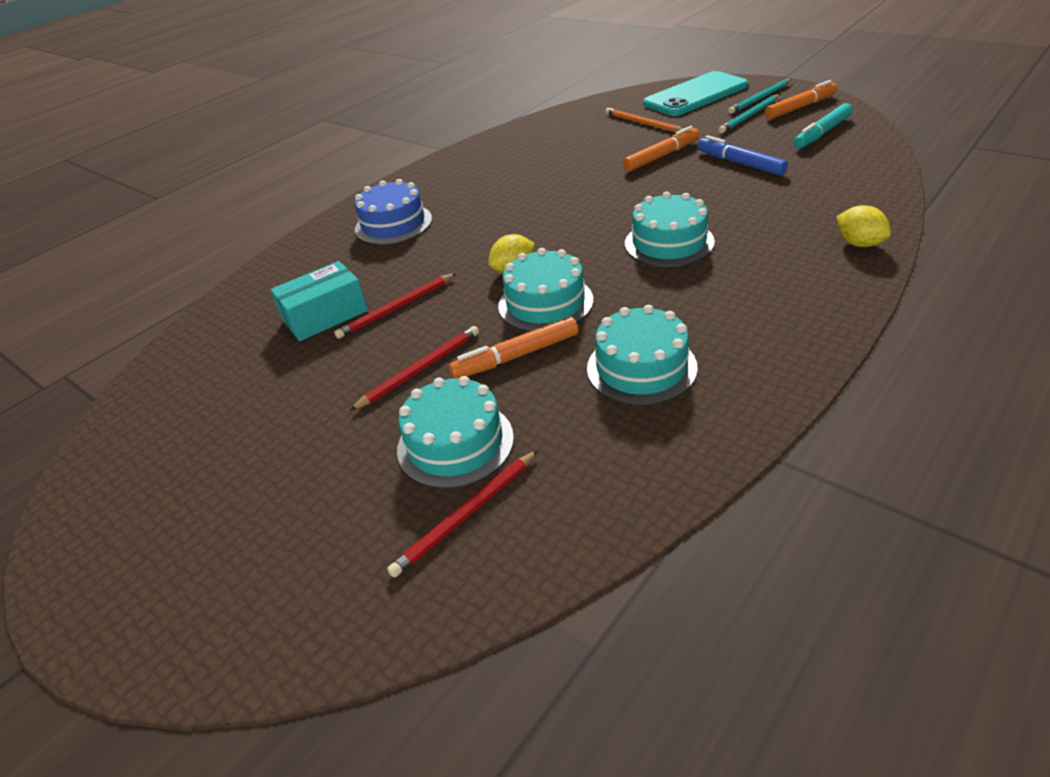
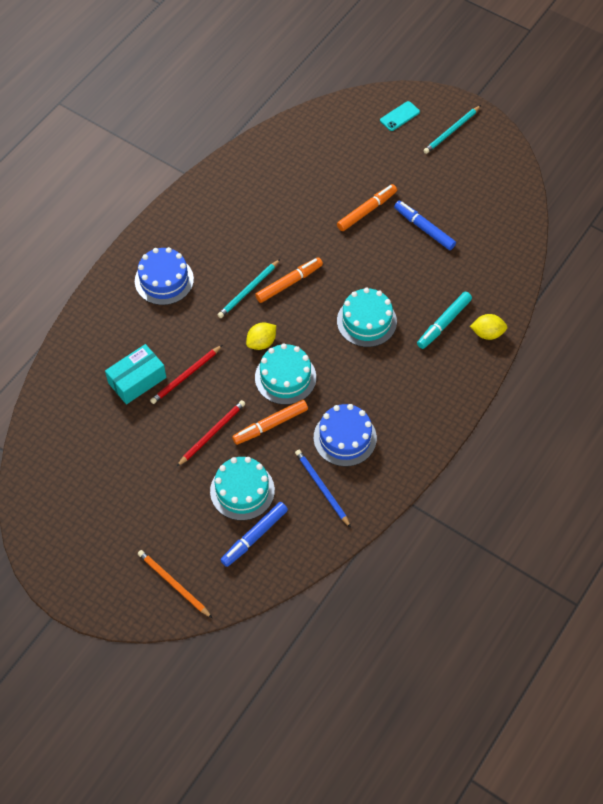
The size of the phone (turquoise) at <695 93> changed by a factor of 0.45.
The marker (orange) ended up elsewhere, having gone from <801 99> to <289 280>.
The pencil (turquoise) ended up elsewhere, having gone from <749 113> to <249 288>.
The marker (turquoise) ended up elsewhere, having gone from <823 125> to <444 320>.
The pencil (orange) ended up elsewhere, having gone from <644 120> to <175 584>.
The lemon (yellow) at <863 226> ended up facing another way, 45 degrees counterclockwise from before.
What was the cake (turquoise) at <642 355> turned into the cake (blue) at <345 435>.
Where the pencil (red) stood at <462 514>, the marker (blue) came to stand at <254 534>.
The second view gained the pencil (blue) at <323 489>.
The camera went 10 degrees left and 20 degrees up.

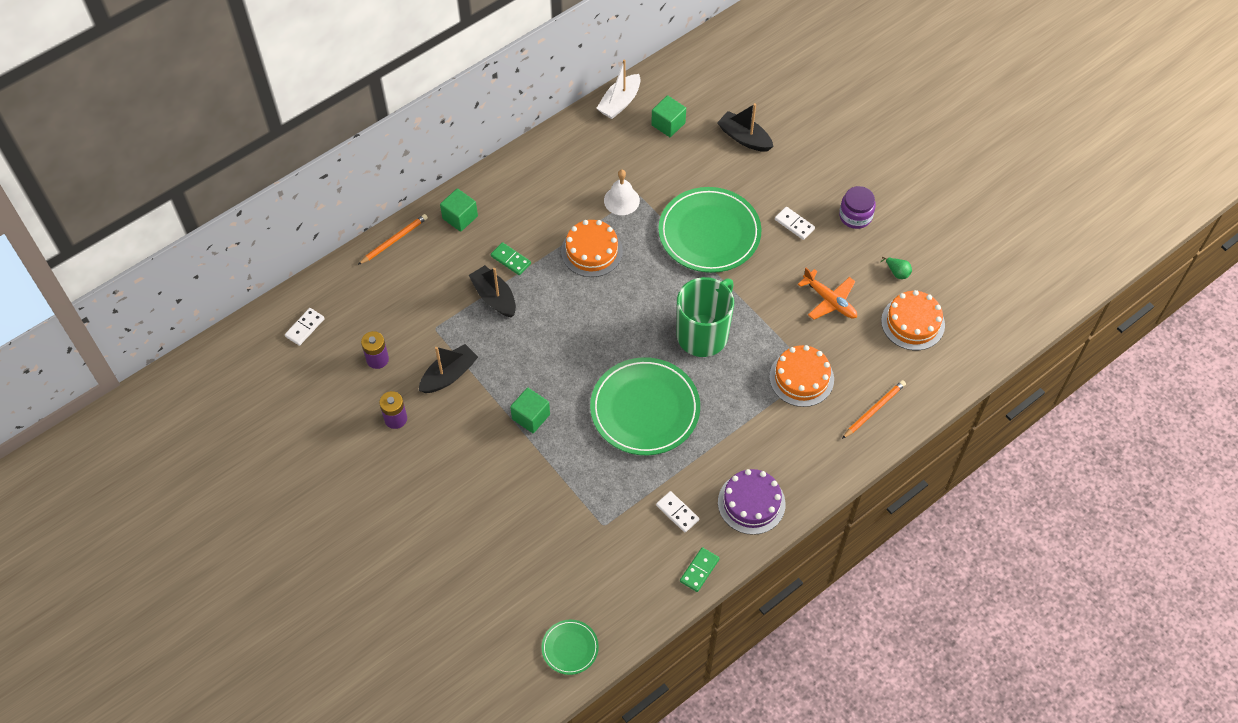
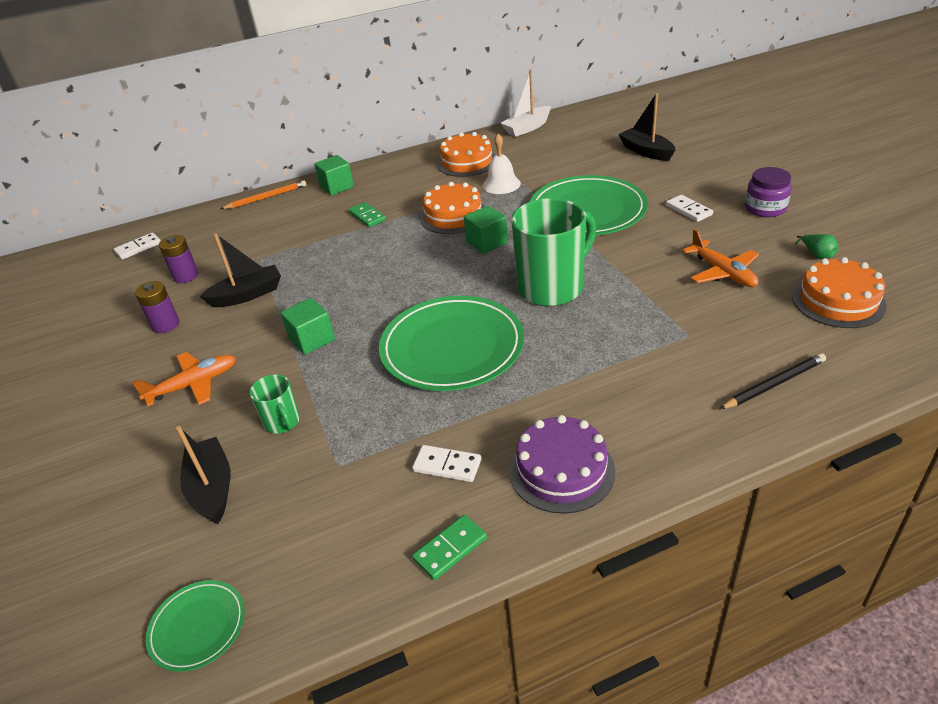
The cube (green) ended up elsewhere, having gone from <668 116> to <486 230>.
The boat (black) ended up elsewhere, having gone from <492 291> to <203 475>.
The cake (orange) ended up elsewhere, having gone from <801 376> to <466 154>.
What was the pencil (orange) at <874 409> turned into the pencil (black) at <773 381>.
The domino (white) at <677 511> ended up facing another way, 45 degrees counterclockwise from before.
The second view gained the plane (orange) at <184 379>.
The second view gained the mug (green) at <274 404>.
The camera went 20 degrees right and 20 degrees down.

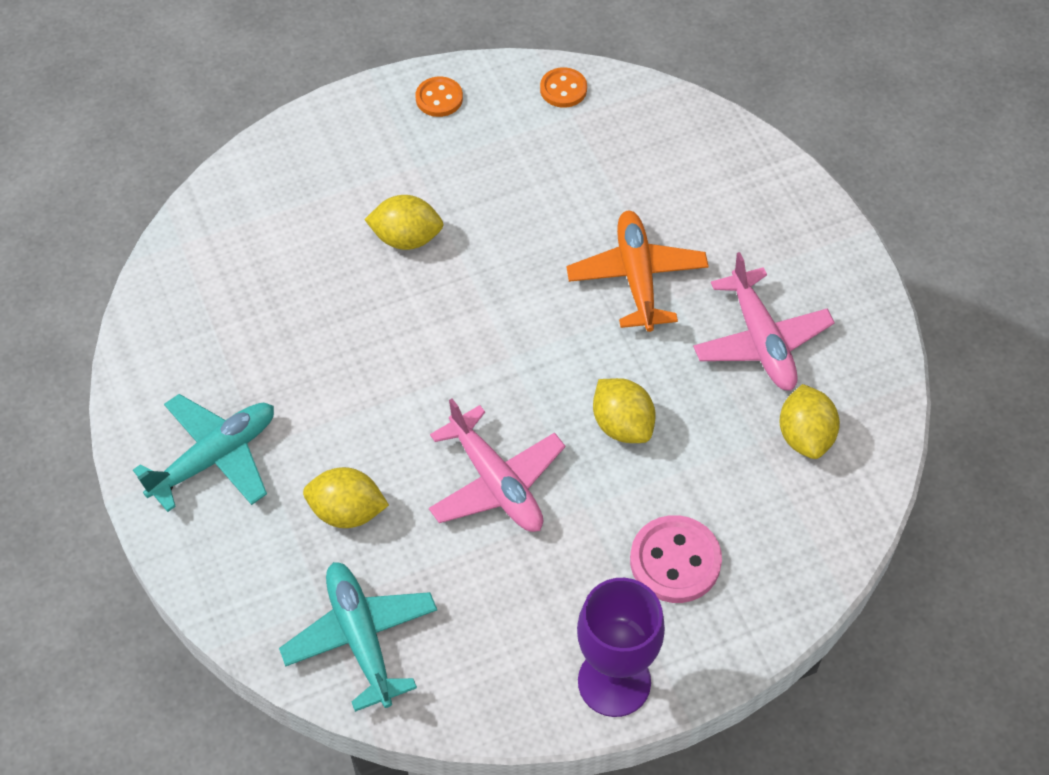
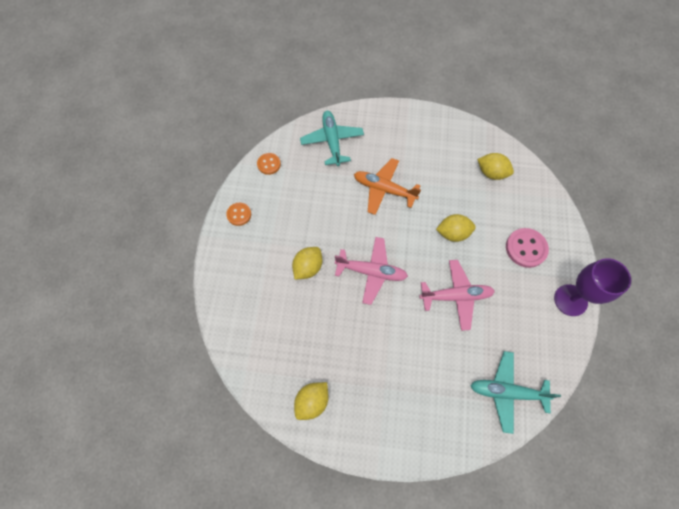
The plane (pink) ended up elsewhere, having gone from <764 321> to <371 271>.
The plane (turquoise) ended up elsewhere, having gone from <203 453> to <332 138>.
The lemon (yellow) ended up elsewhere, having gone from <346 497> to <311 401>.
The camera went 60 degrees left and 10 degrees up.

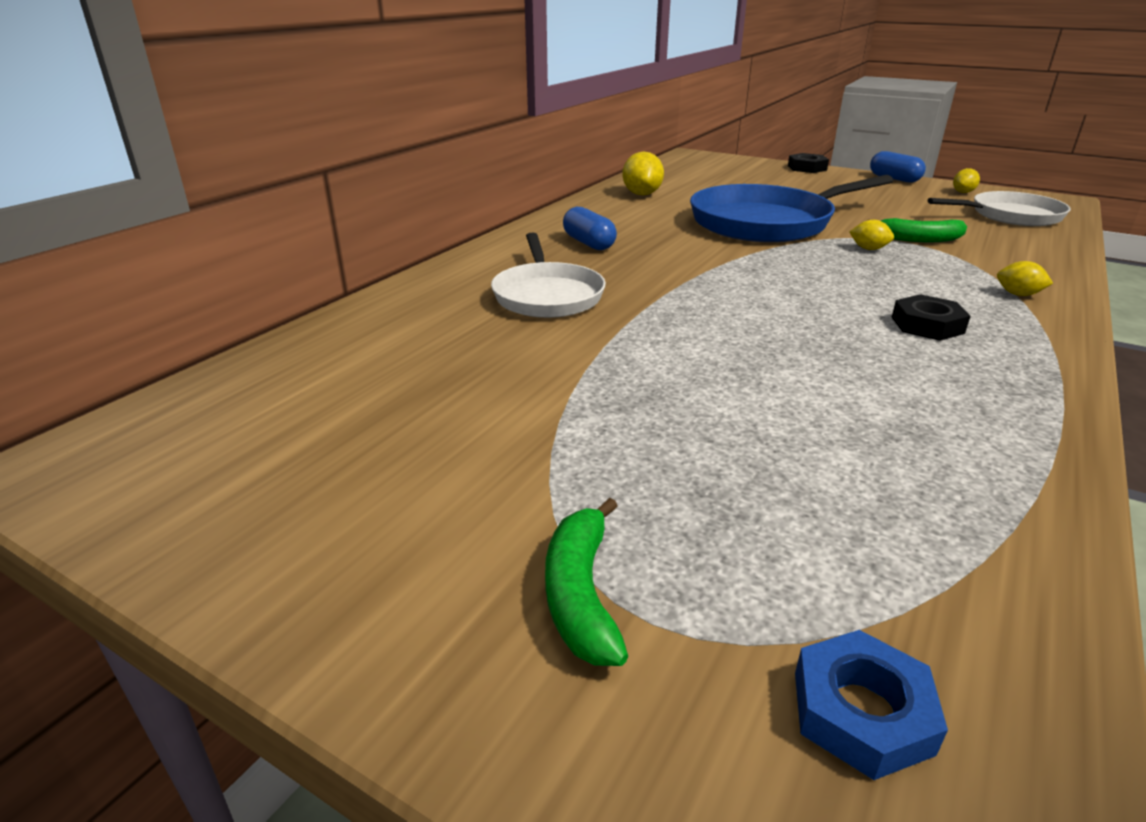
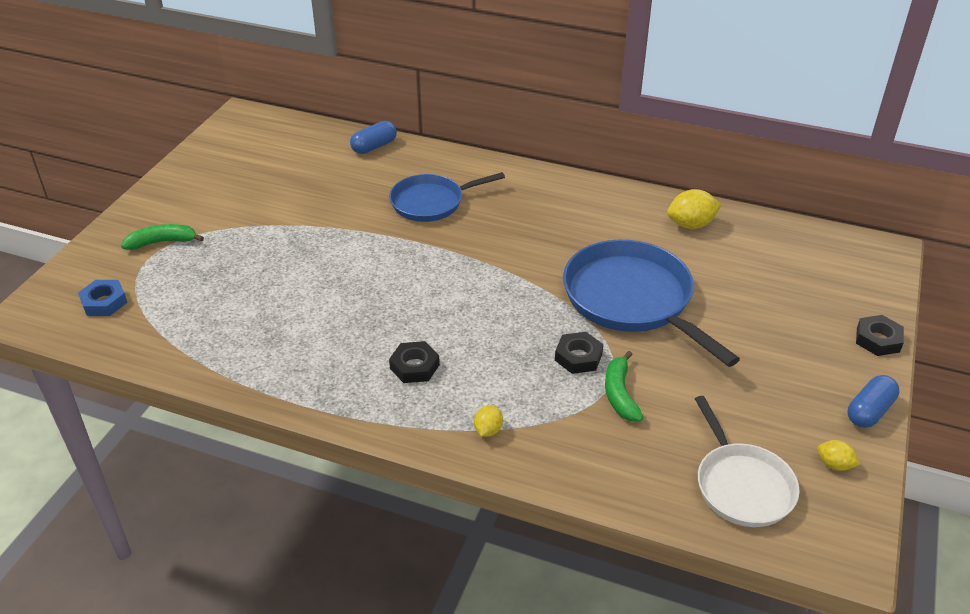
The capsule (blue) ended up elsewhere, having gone from <590 228> to <373 137>.
Where the lemon (yellow) stood at <871 235>, the nut (black) came to stand at <579 353>.
What was the pan (white) at <548 275> turned into the pan (blue) at <447 197>.
The camera went 80 degrees right and 10 degrees up.

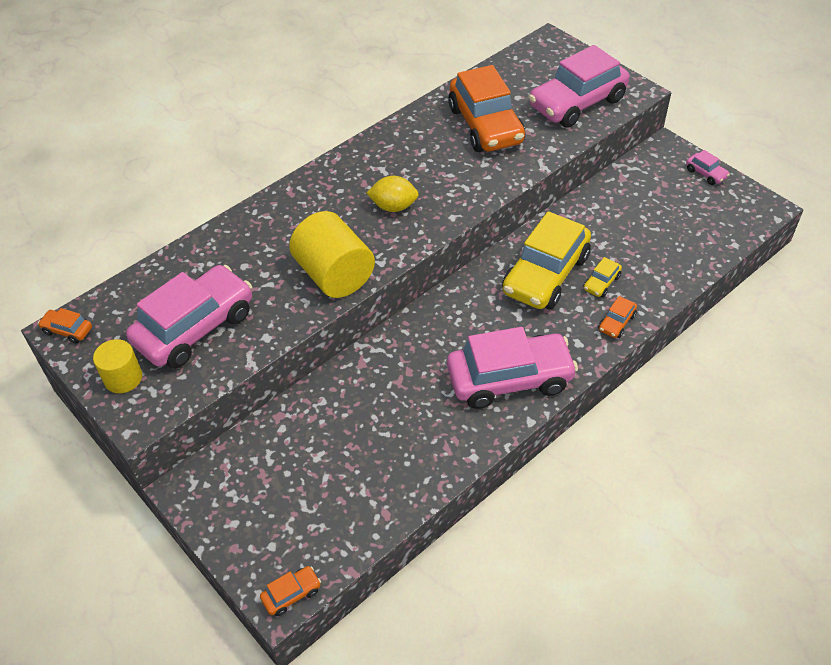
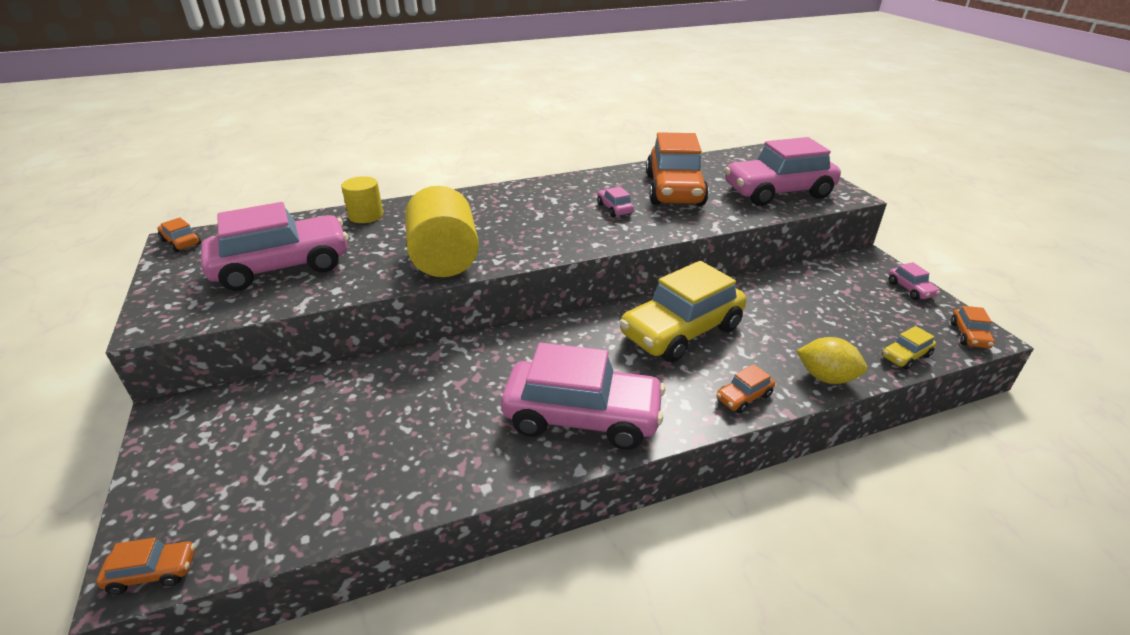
The lemon (yellow) ended up elsewhere, having gone from <393 194> to <832 360>.
The car (yellow) ended up elsewhere, having gone from <602 277> to <909 348>.
The cylinder (yellow) ended up elsewhere, having gone from <117 366> to <362 199>.
The second view gained the car (pink) at <615 202>.
The second view gained the car (orange) at <973 327>.
The camera went 20 degrees right and 15 degrees down.

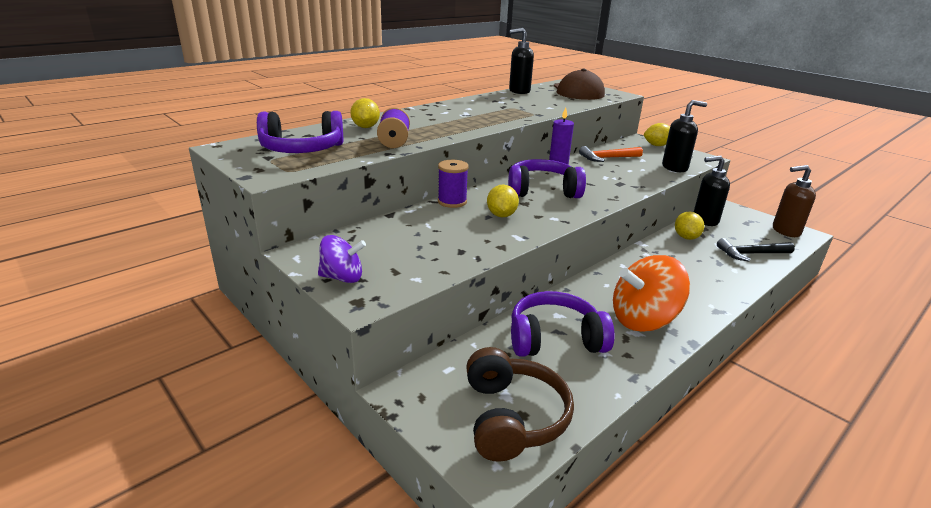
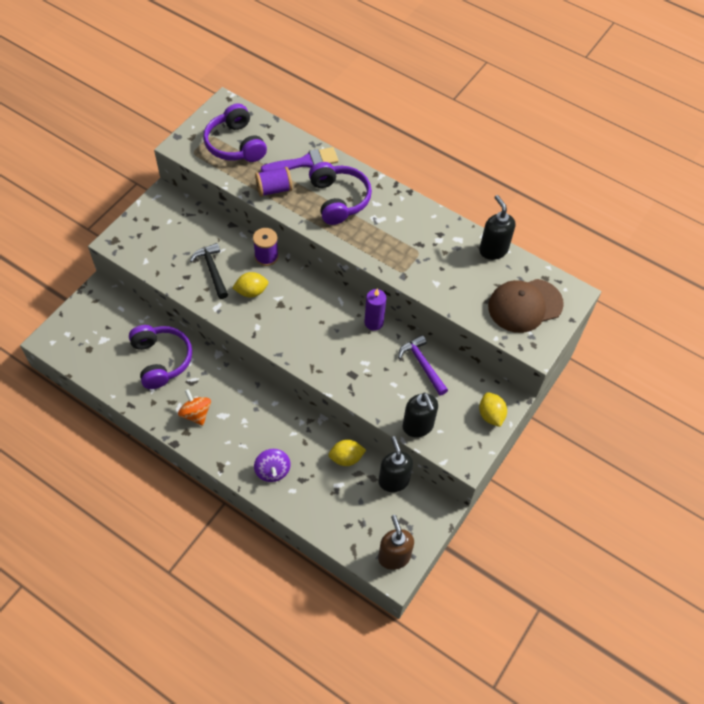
Where the lemon (yellow) stood at <365 113>, the brush (purple) came to stand at <300 159>.
What was the hammer (orange) at <611 154> turned into the hammer (purple) at <423 365>.
The headphones (purple) ended up elsewhere, having gone from <547 178> to <340 193>.
The spinning top (purple) ended up elsewhere, having gone from <342 259> to <272 465>.
The hammer (black) ended up elsewhere, having gone from <756 250> to <209 271>.
The size of the spinning top (orange) at <651 293> changed by a factor of 0.59.
The second view lost the headphones (brown) at <520 404>.
The camera went 75 degrees right and 30 degrees up.

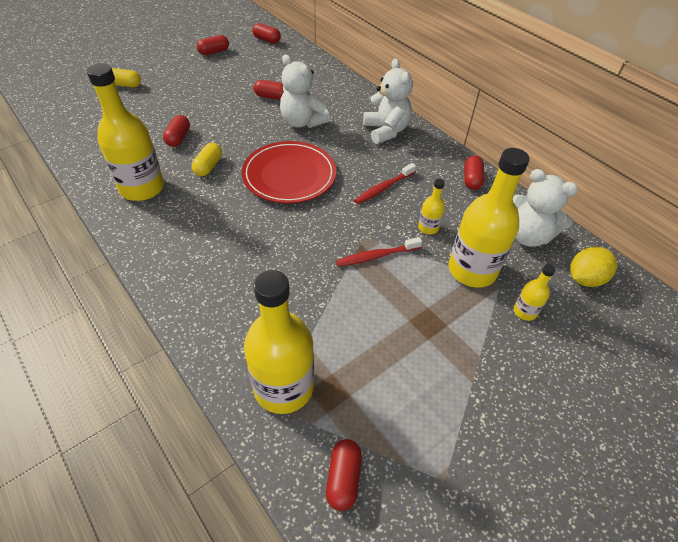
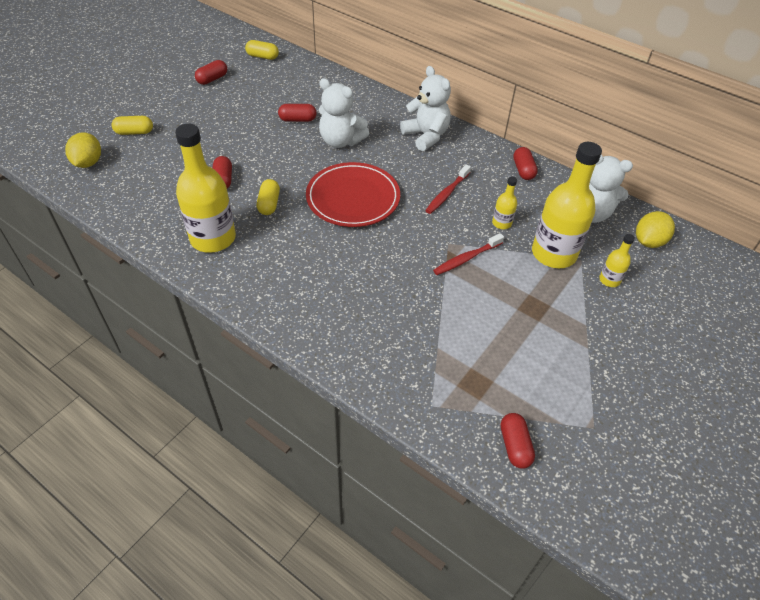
What was the capsule (red) at <266 33> turned into the capsule (yellow) at <262 50>.
The second view lost the bottle (yellow) at <279 342>.
The second view gained the lemon (yellow) at <83 150>.
The camera went 15 degrees left and 0 degrees up.

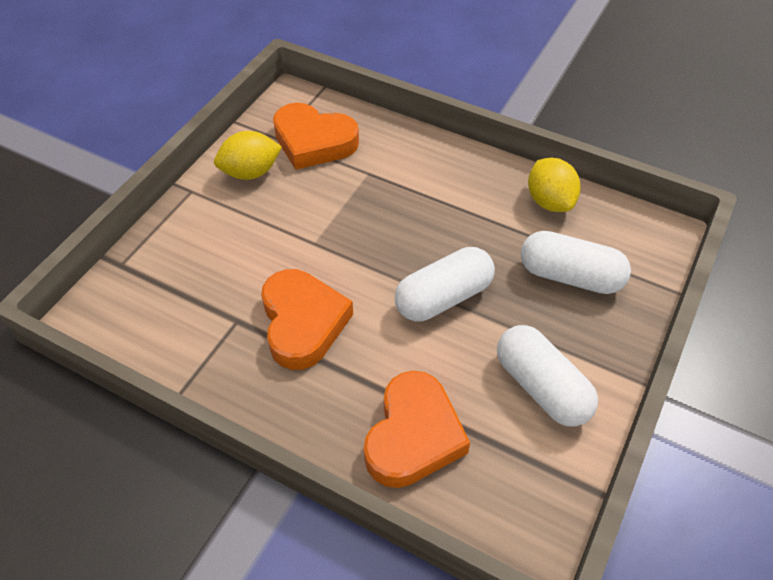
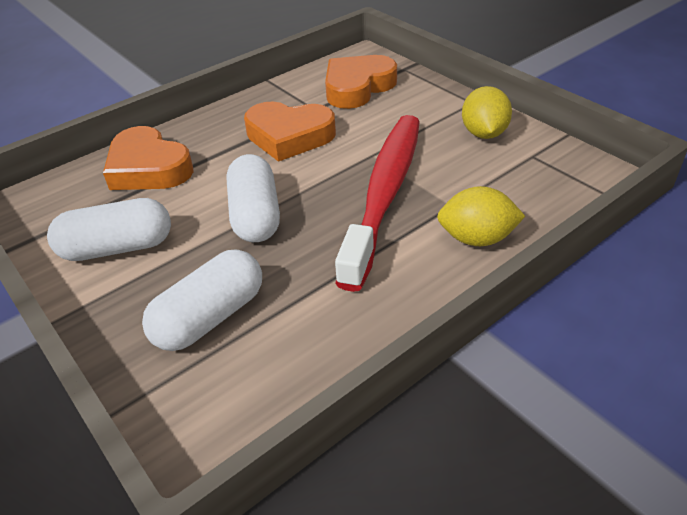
The heart (orange) ended up elsewhere, having gone from <316 136> to <361 82>.
The lemon (yellow) ended up elsewhere, having gone from <554 185> to <481 216>.
The second view gained the toothbrush (red) at <377 203>.
The camera went 115 degrees right and 10 degrees down.

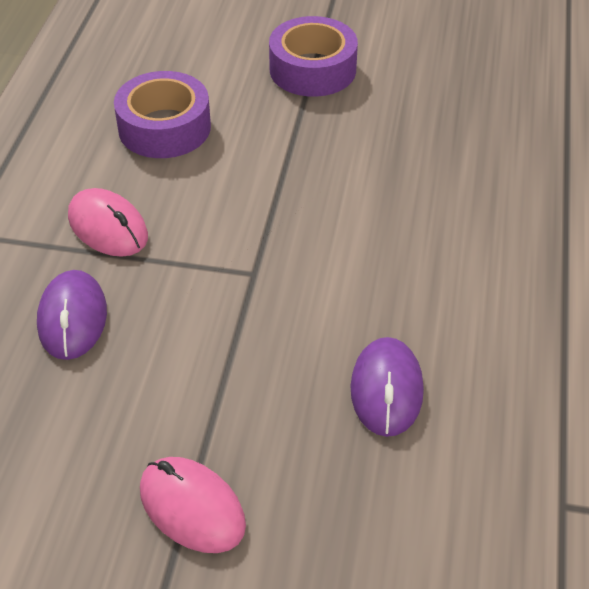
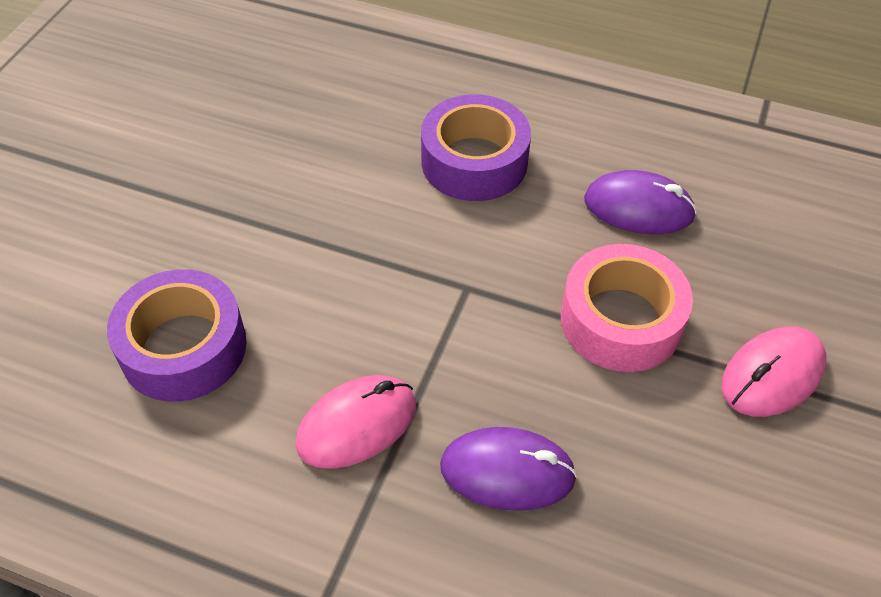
The tape (purple) ended up elsewhere, having gone from <313 56> to <476 147>.
The second view gained the tape (pink) at <627 308>.
The camera went 80 degrees left and 5 degrees up.

